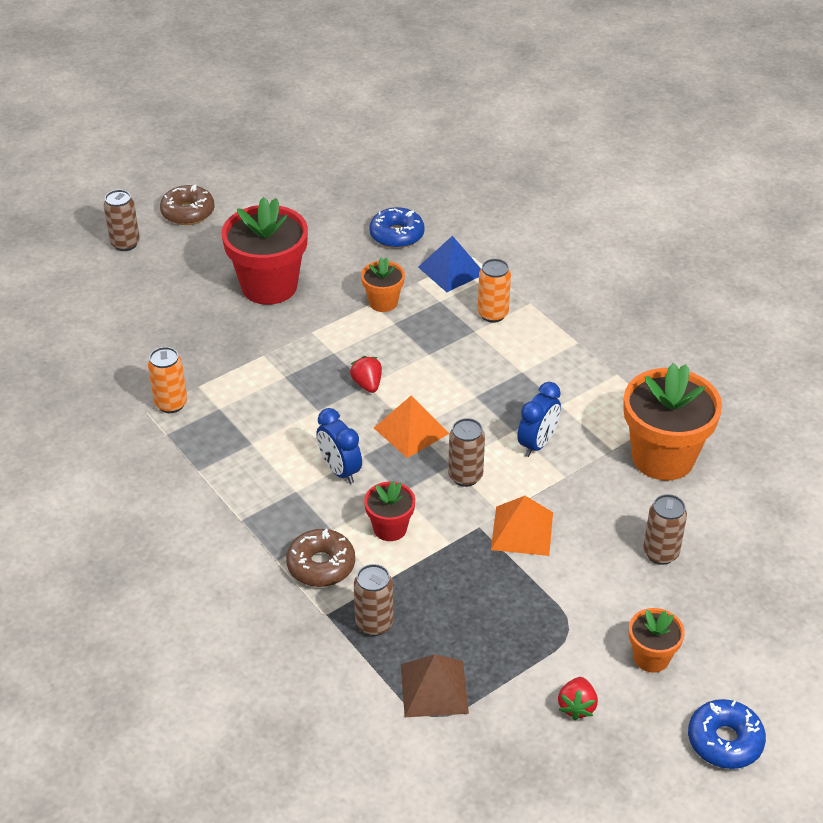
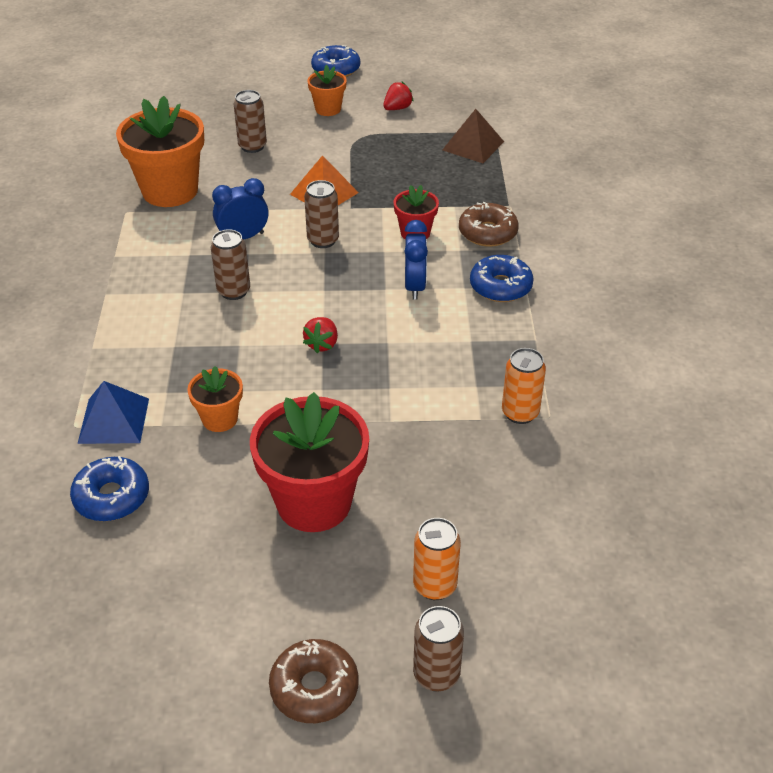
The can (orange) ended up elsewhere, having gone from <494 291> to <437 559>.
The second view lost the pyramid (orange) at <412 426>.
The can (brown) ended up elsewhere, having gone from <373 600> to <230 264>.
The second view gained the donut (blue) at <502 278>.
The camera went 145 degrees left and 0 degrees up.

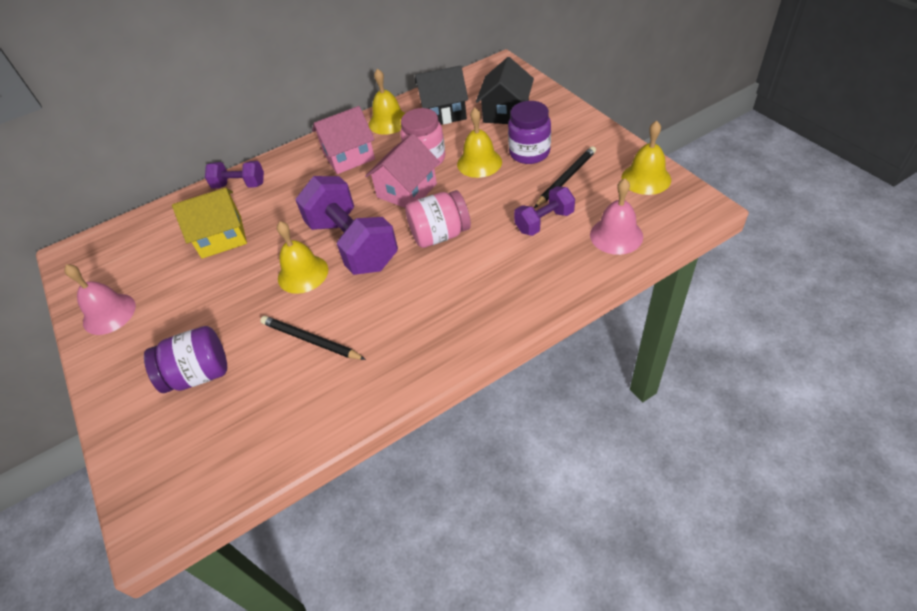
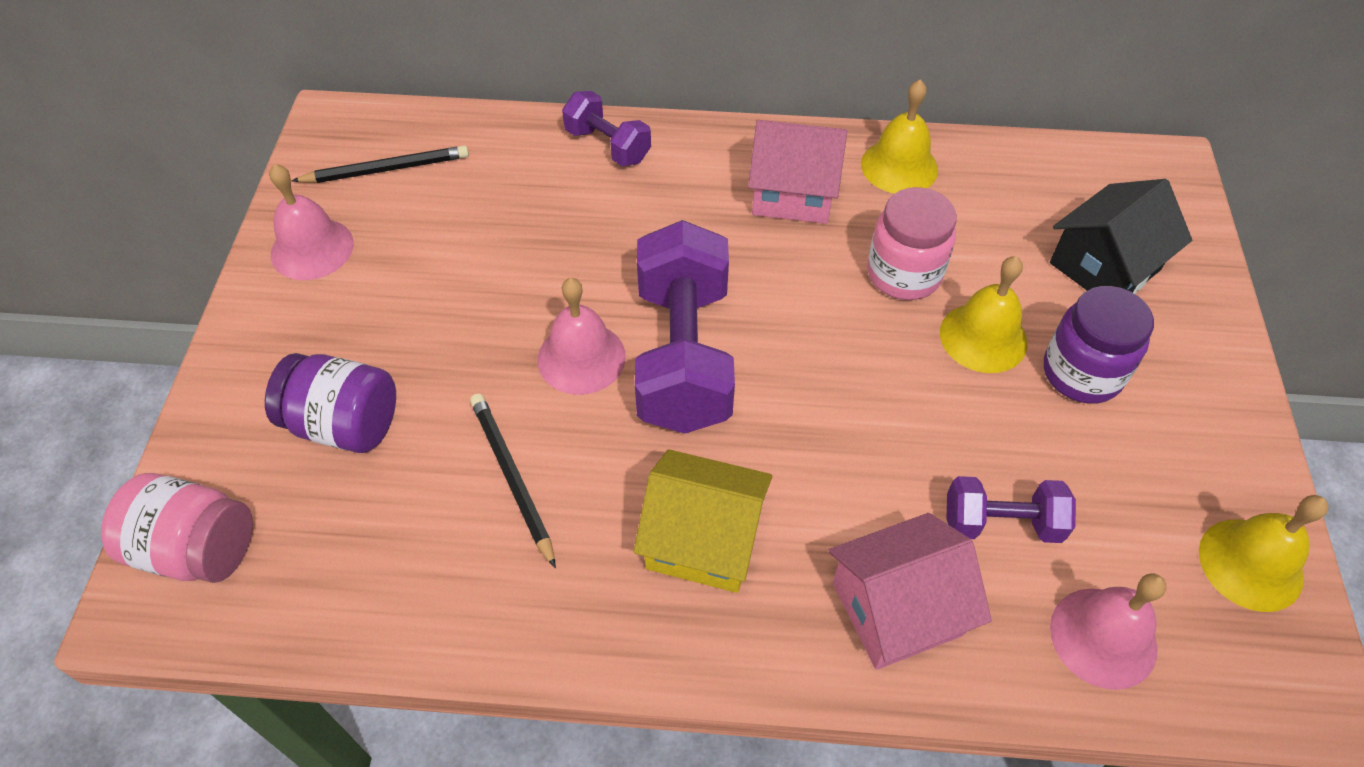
The second view lost the house (black) at <441 95>.
The house (pink) ended up elsewhere, having gone from <402 170> to <910 591>.
The pencil (black) ended up elsewhere, having gone from <565 177> to <380 164>.
The house (yellow) ended up elsewhere, having gone from <209 223> to <703 521>.
The jar (pink) ended up elsewhere, having gone from <438 219> to <177 528>.
What was the bell (yellow) at <302 257> turned into the bell (pink) at <582 336>.
The camera went 30 degrees right and 5 degrees up.

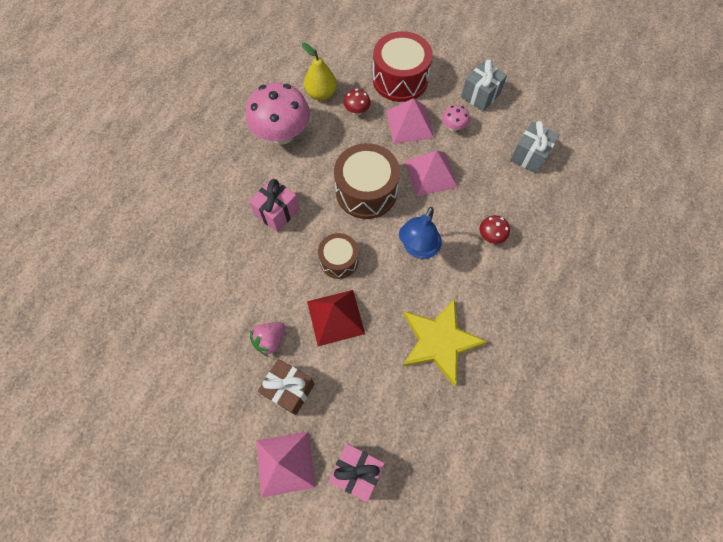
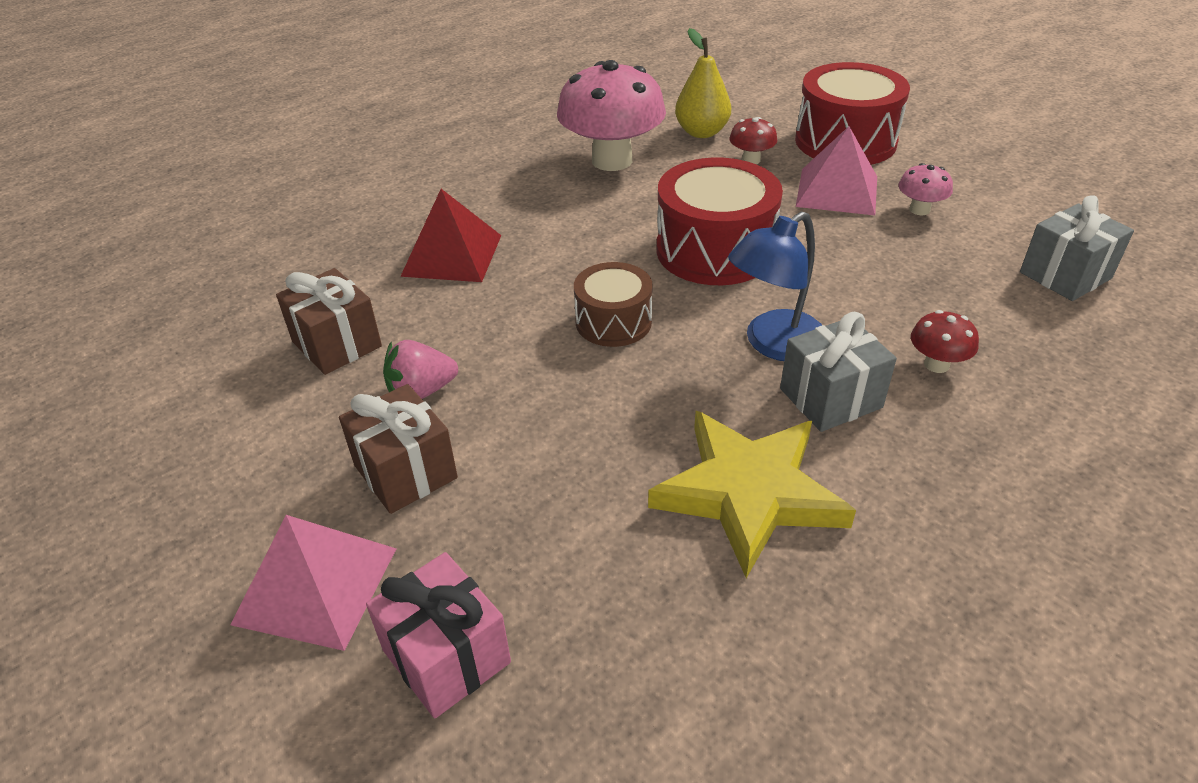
The gift (grey) ended up elsewhere, having gone from <484 85> to <838 372>.
What was the drum (brown) at <367 181> turned into the drum (red) at <719 221>.
The second view lost the pyramid (pink) at <431 173>.
The second view lost the gift (pink) at <274 205>.
The pyramid (red) ended up elsewhere, having gone from <336 318> to <450 235>.
The second view gained the gift (brown) at <329 321>.
The camera went 25 degrees right and 25 degrees down.

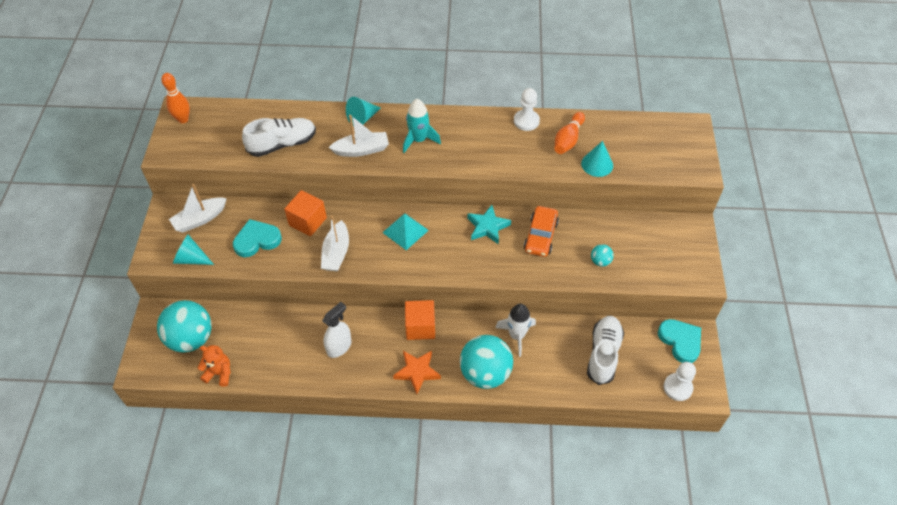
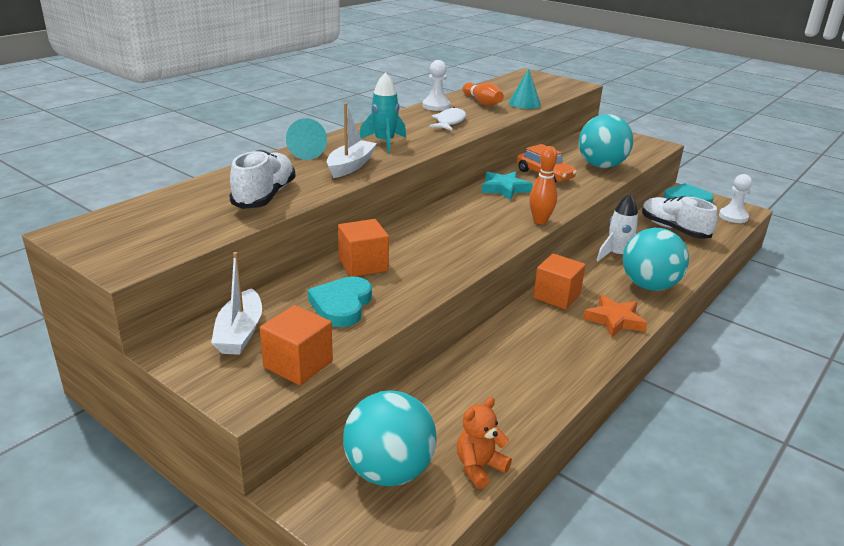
The bowling pin (orange) ended up elsewhere, having gone from <175 98> to <543 185>.
The second view lost the pyramid (turquoise) at <405 231>.
The second view lost the boat (white) at <335 244>.
Where the cone (turquoise) stood at <193 249>, the cube (orange) came to stand at <296 345>.
The size of the ball (turquoise) at <602 255> changed by a factor of 2.30.
The second view lost the spray bottle (white) at <336 330>.
The second view gained the fish (white) at <447 118>.
The camera went 55 degrees left and 25 degrees down.

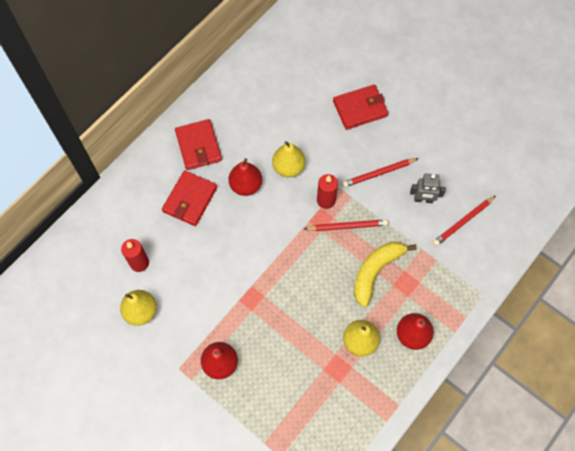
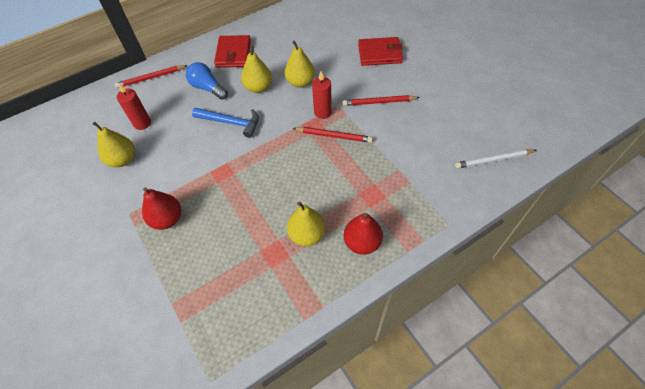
What was the pear (red) at <245 177> turned into the pear (yellow) at <256 69>.
Where the wallet (red) stood at <189 198>, the light bulb (blue) came to stand at <207 81>.
The second view lost the robot (grey) at <428 188>.
The pencil (red) ended up elsewhere, having gone from <464 221> to <151 76>.
The second view lost the banana (yellow) at <385 274>.
The second view gained the hammer (blue) at <225 123>.
The second view gained the pencil (white) at <495 159>.
The camera went 20 degrees right and 10 degrees down.

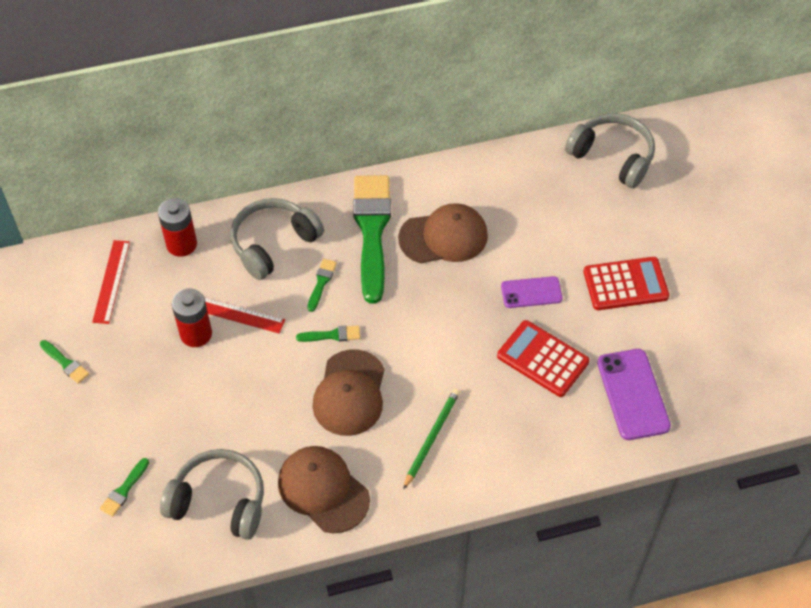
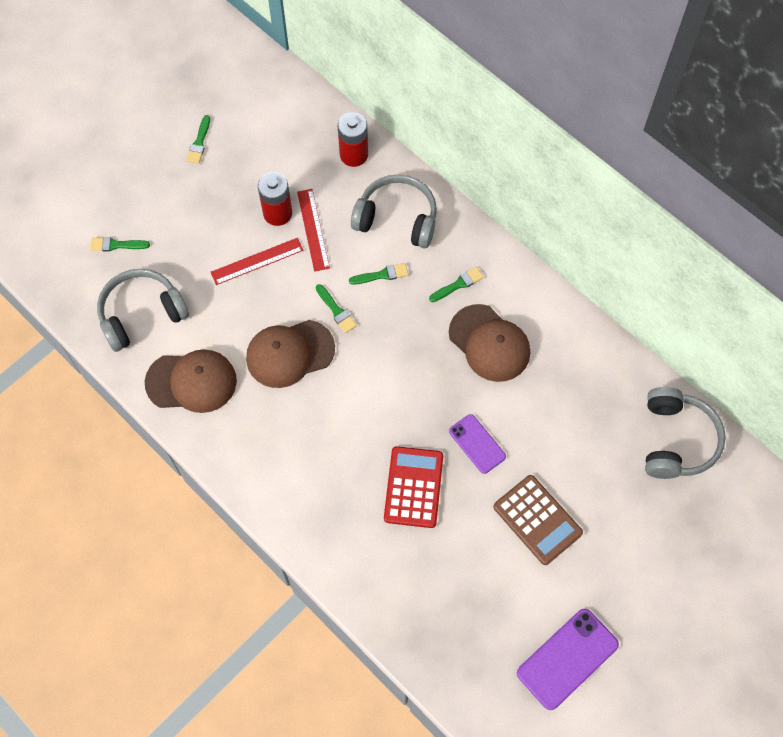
The size of the brush (green) at <372 239> changed by a factor of 0.40.
The ruler (red) ended up elsewhere, having gone from <111 282> to <257 261>.
What was the calculator (red) at <626 283> turned into the calculator (brown) at <538 520>.
The phone (purple) ended up elsewhere, having gone from <634 394> to <568 659>.
The second view lost the pencil (green) at <431 439>.
The cap (brown) at <324 489> ended up facing another way, 75 degrees clockwise from before.
The headphones (grey) at <212 494> ended up facing another way, 105 degrees counterclockwise from before.
The camera went 60 degrees right and 10 degrees up.

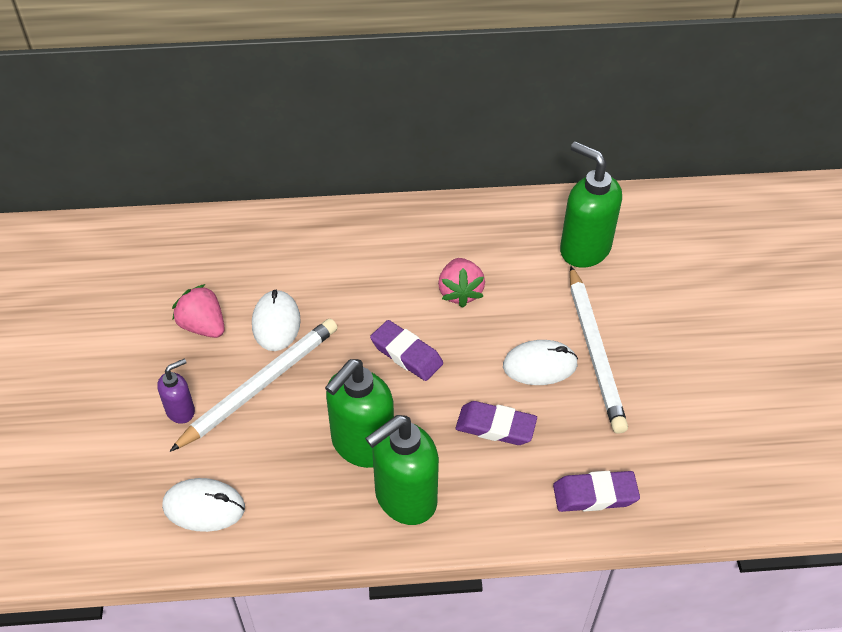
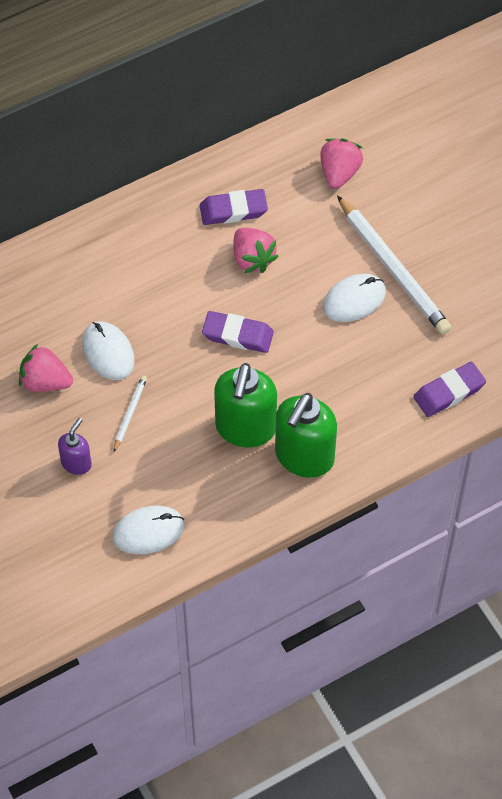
Where the soap dispenser (green) stood at <591 204>, the strawberry (pink) came to stand at <341 163>.
The size of the pencil (white) at <254 385> changed by a factor of 0.45.
The eraser (purple) ended up elsewhere, having gone from <496 423> to <234 207>.
The camera went 25 degrees left and 10 degrees up.

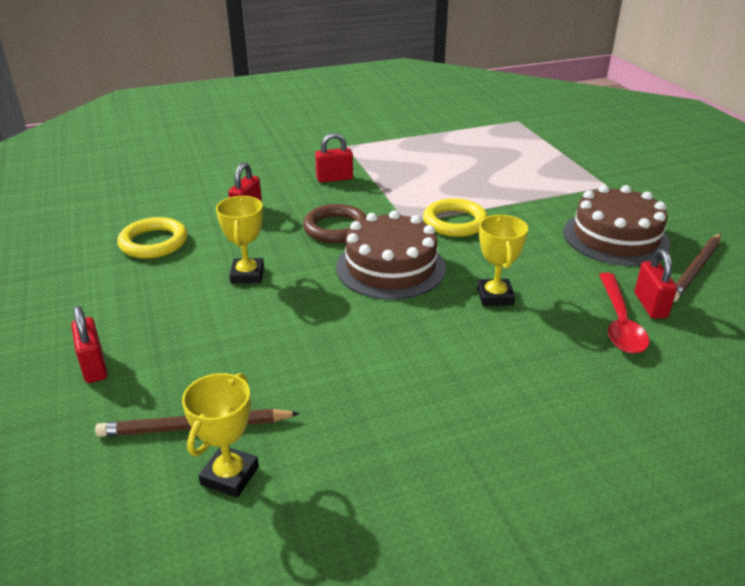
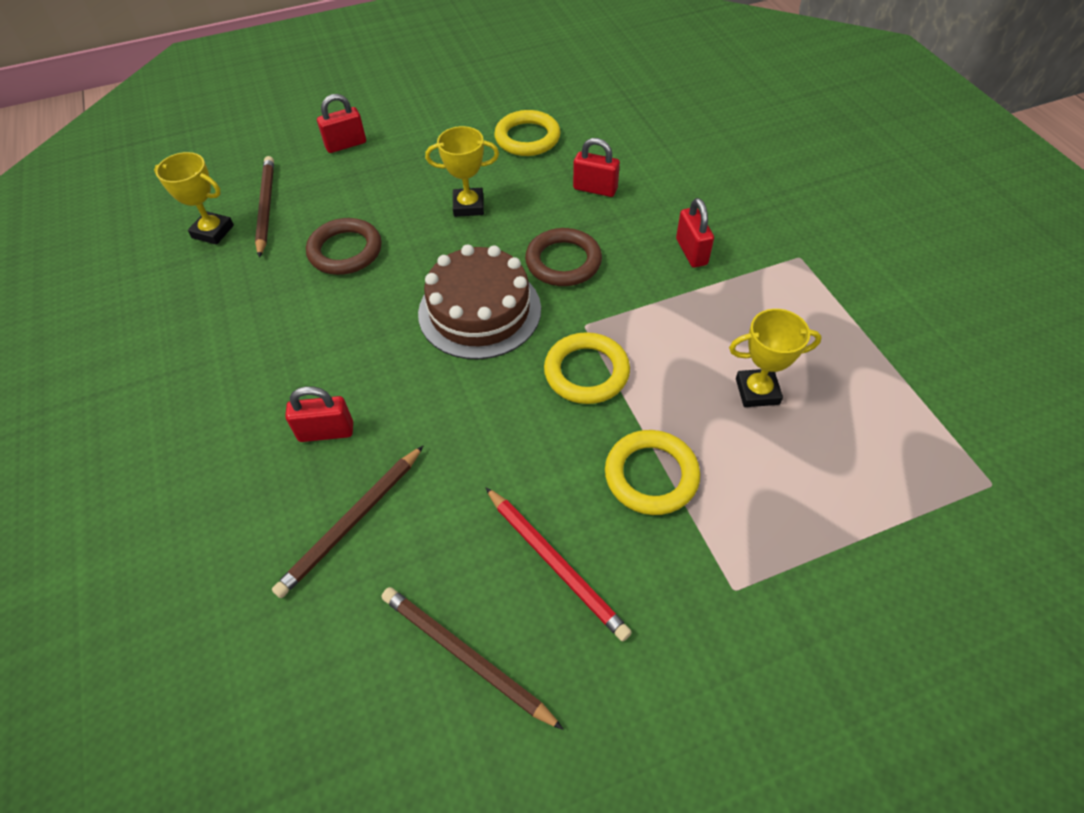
Where the cake (brown) stood at <617 225>, the pencil (red) came to stand at <558 564>.
The trophy (yellow) ended up elsewhere, having gone from <502 260> to <775 358>.
The padlock (red) ended up elsewhere, having gone from <655 284> to <319 414>.
Where the spoon (red) stood at <624 313>, the pencil (brown) came to stand at <348 521>.
The second view gained the ring (brown) at <344 246>.
The second view gained the ring (yellow) at <652 472>.
The camera went 90 degrees right and 20 degrees up.

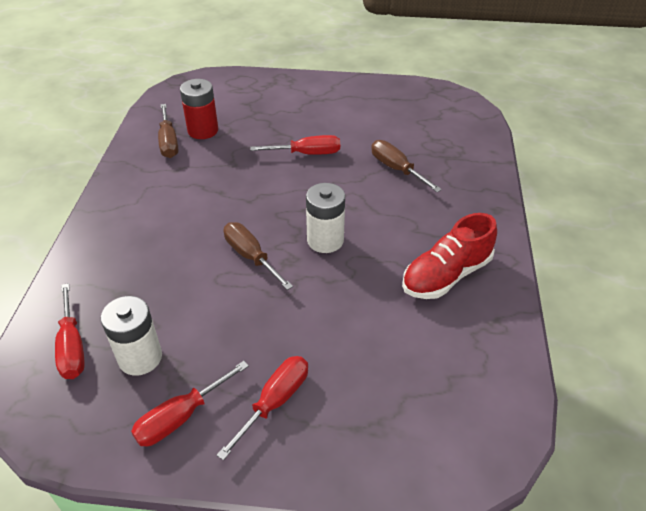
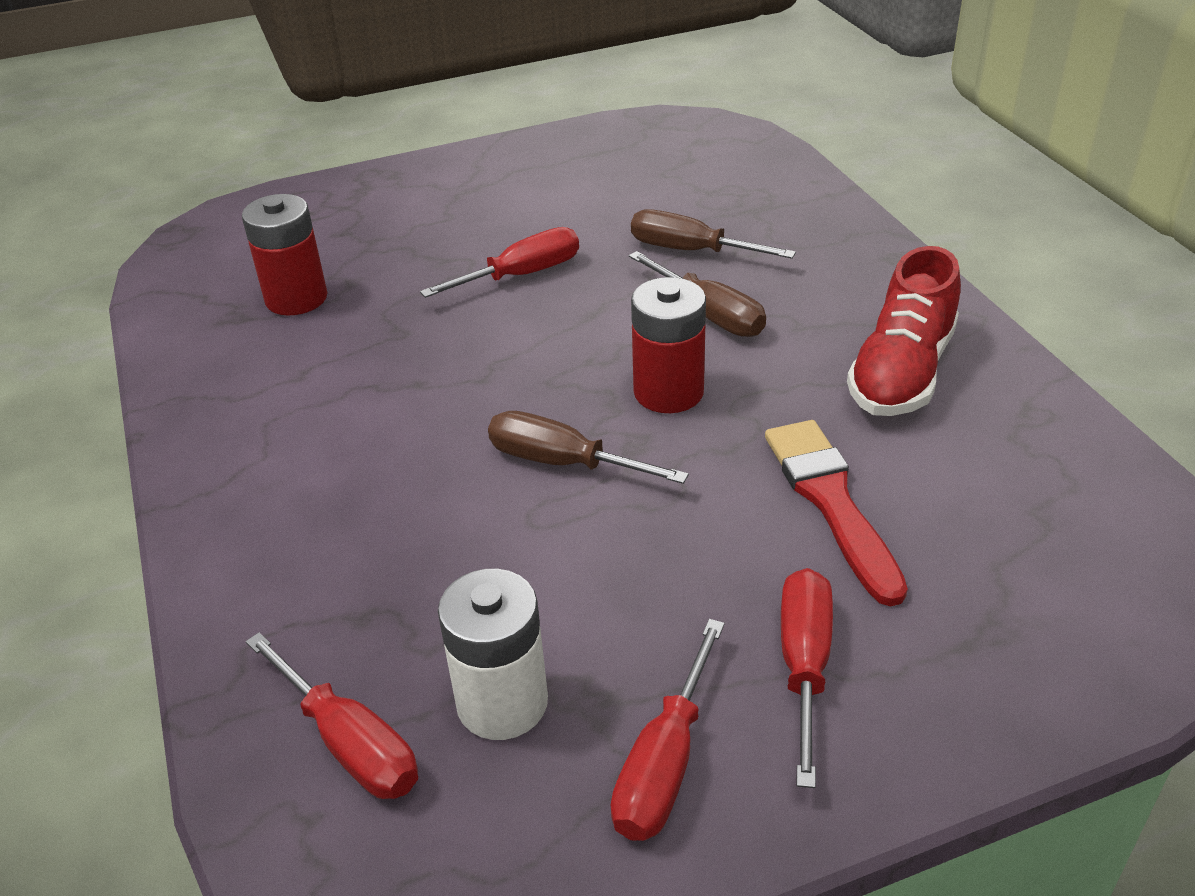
The screwdriver (brown) ended up elsewhere, having gone from <168 131> to <697 294>.
What was the battery (white) at <325 218> turned into the battery (red) at <668 345>.
The second view gained the brush (red) at <836 513>.
The camera went 25 degrees left and 5 degrees down.

